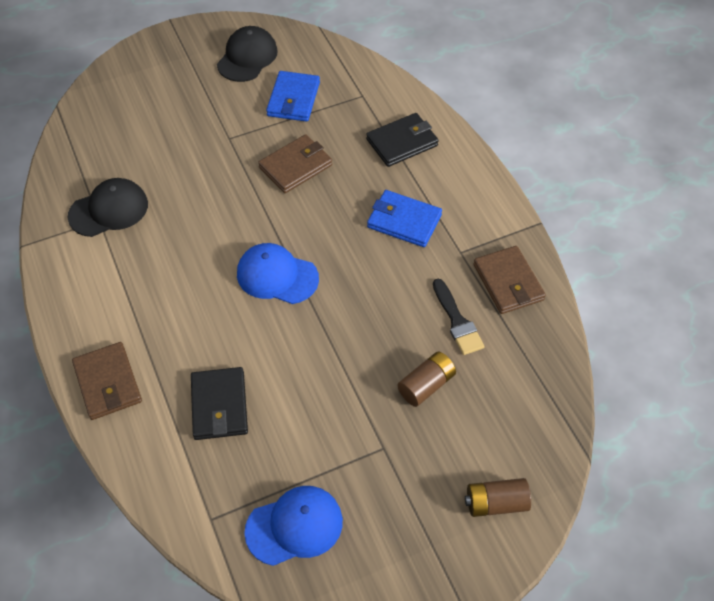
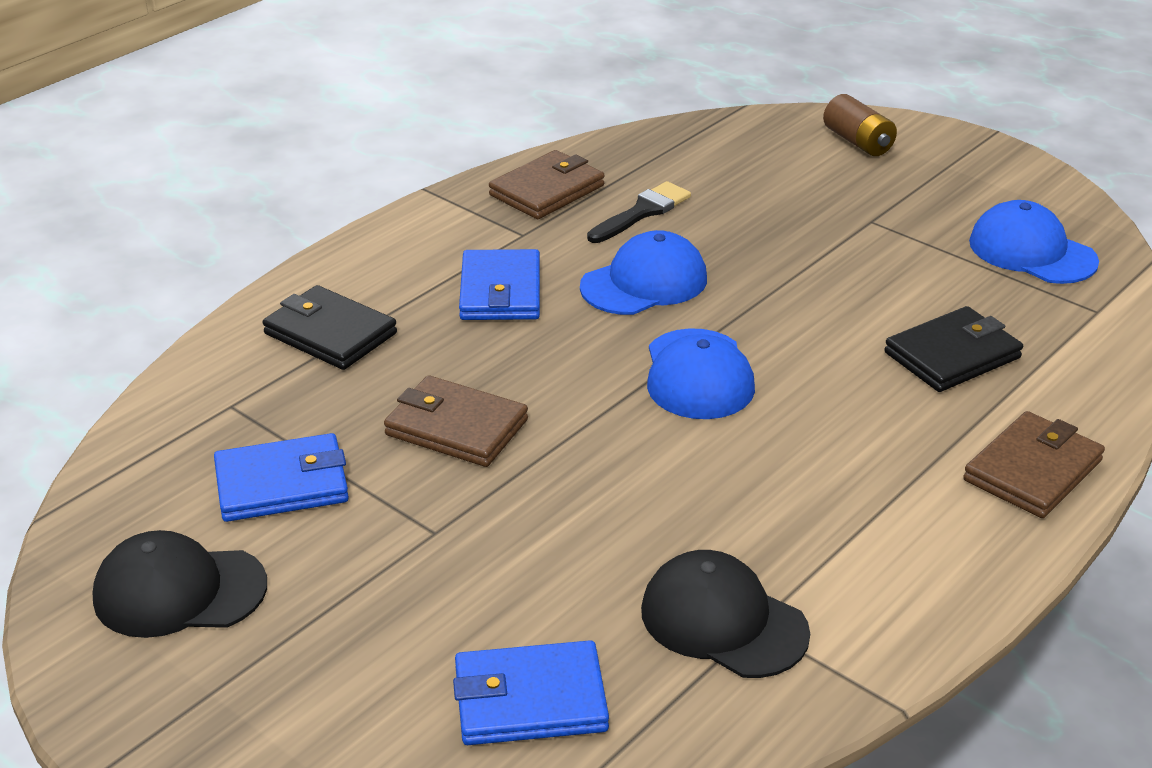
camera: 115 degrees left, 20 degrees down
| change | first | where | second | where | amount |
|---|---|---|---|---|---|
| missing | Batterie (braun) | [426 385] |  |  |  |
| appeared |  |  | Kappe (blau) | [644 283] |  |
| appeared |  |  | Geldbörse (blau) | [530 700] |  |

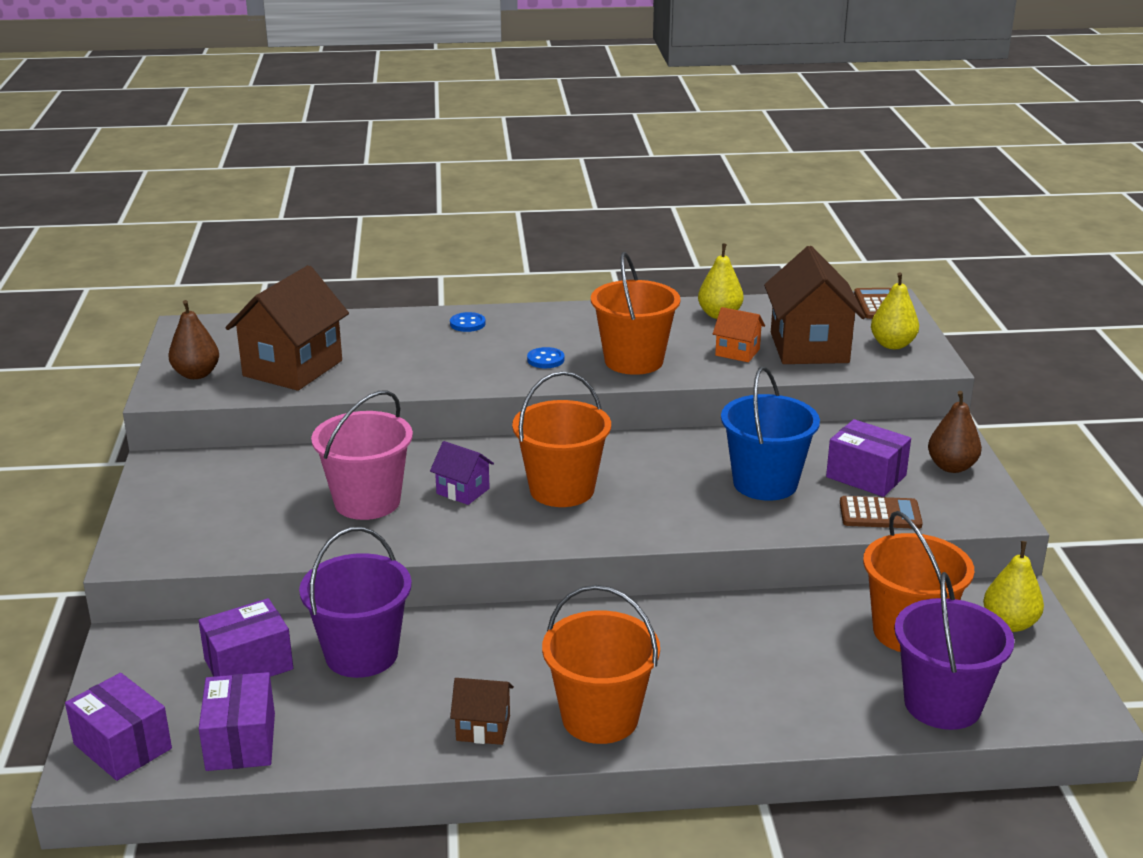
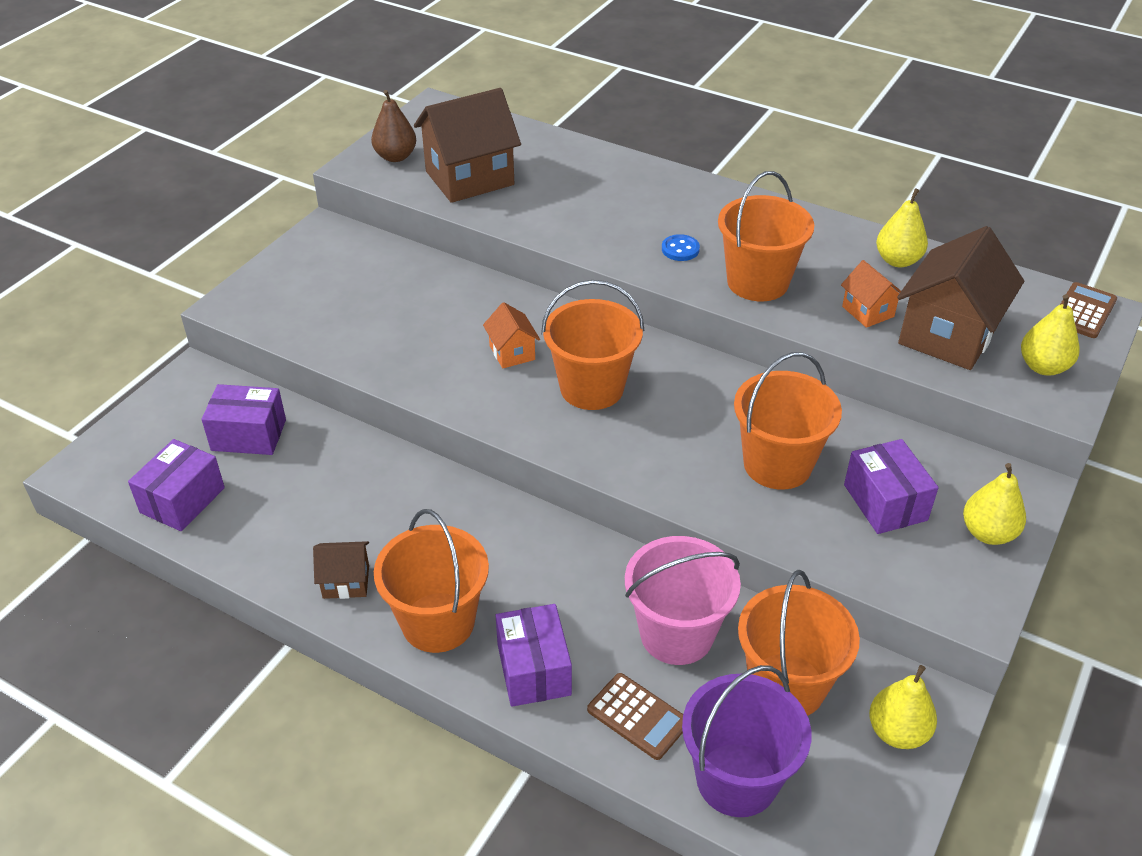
camera: 35 degrees right, 15 degrees up
| change | first | where | second | where | amount |
|---|---|---|---|---|---|
| missing | Knopf (blau) | [467 324] |  |  |  |
| colour | Eimer (blau) | [765 483] | Eimer (orange) | [777 464] |  |
| relocated | Eimer (rosa) | [367 502] |  | [676 634] |  |
| colour | Birne (braun) | [951 467] | Birne (gelb) | [988 533] |  |
| colour | Haus (lila) | [463 491] | Haus (orange) | [512 353] |  |
| relocated | Taschenrechner (braun) | [880 514] |  | [638 716] |  |
| missing | Eimer (lila) | [361 654] |  |  |  |
| relocated | Schachtel (lila) | [123 746] |  | [534 669] |  |
| spun | Haus (braun) | [483 728] |  | [346 582] | 45 degrees counterclockwise |

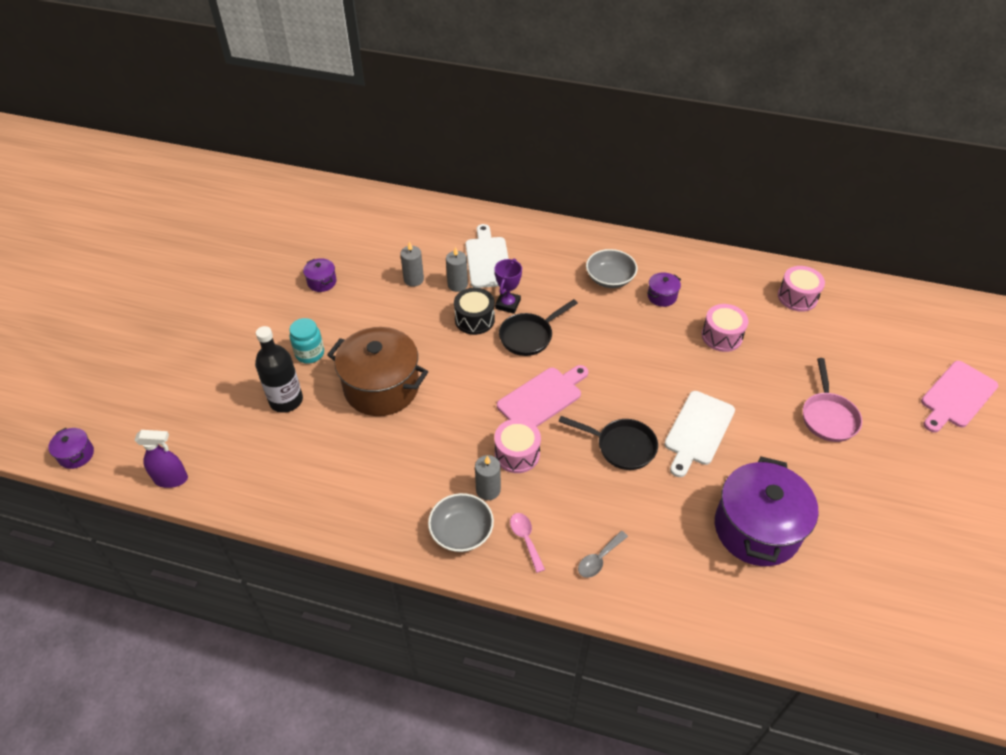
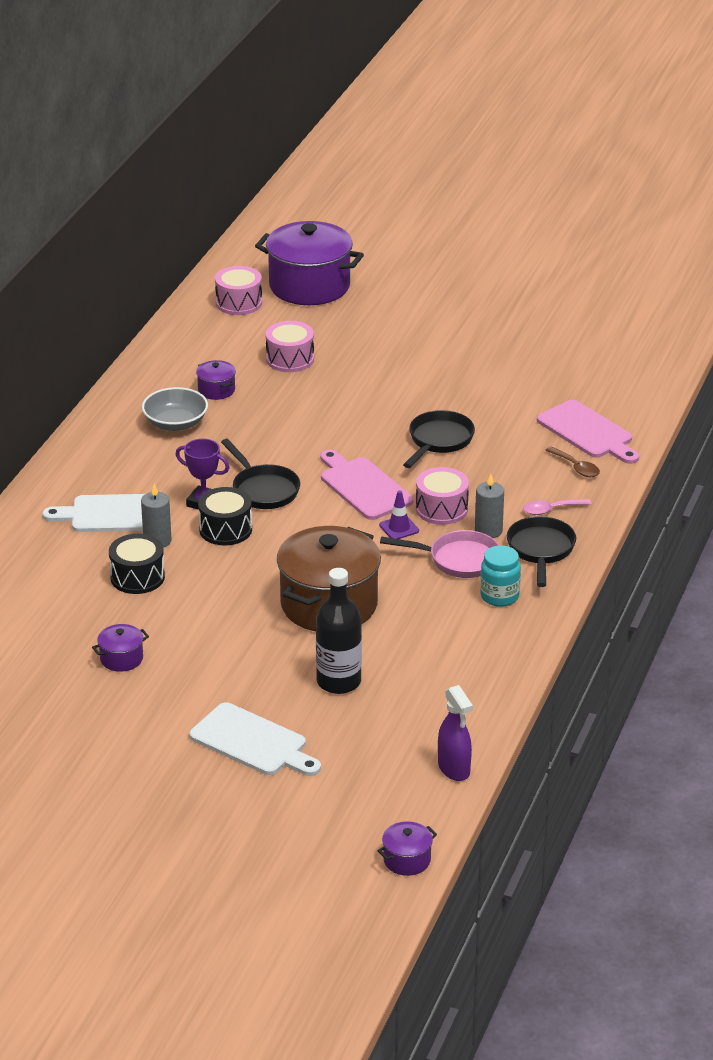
camera: 85 degrees left, 15 degrees down
| change | first | where | second | where | amount |
|---|---|---|---|---|---|
| exchanged | Kerze (grau) | [413 279] | Trommel (schwarz) | [137 577] |  |
| relocated | Einmachglas (türkis) | [310 353] |  | [499 596] |  |
| relocated | Pfanne (rosa) | [828 416] |  | [458 560] |  |
| relocated | Schneidebrett (rosa) | [956 396] |  | [587 432] |  |
| relocated | Schneidebrett (weiß) | [697 431] |  | [252 742] |  |
| spun | Sprühflasche (lila) | [171 479] |  | [454 769] | 150 degrees clockwise |
| relocated | Kochtopf (lila) | [756 529] |  | [309 286] |  |
| exchanged | Schüssel (grau) | [461 532] | Pfanne (schwarz) | [540 550] |  |
| colour | Löffel (grau) | [599 559] | Löffel (braun) | [576 467] |  |
| appeared |  |  | Leitkegel (lila) | [399 528] |  |

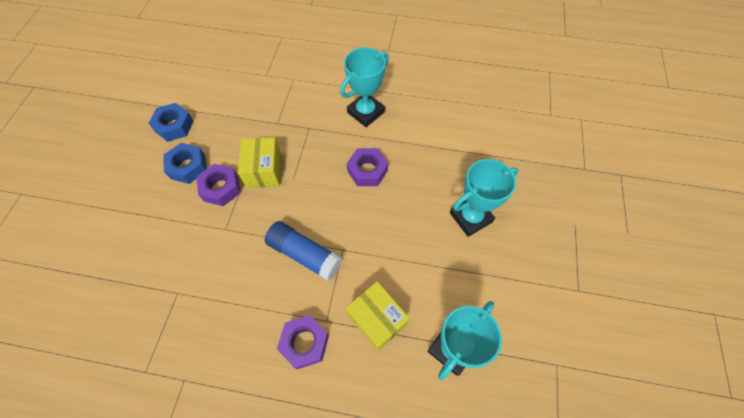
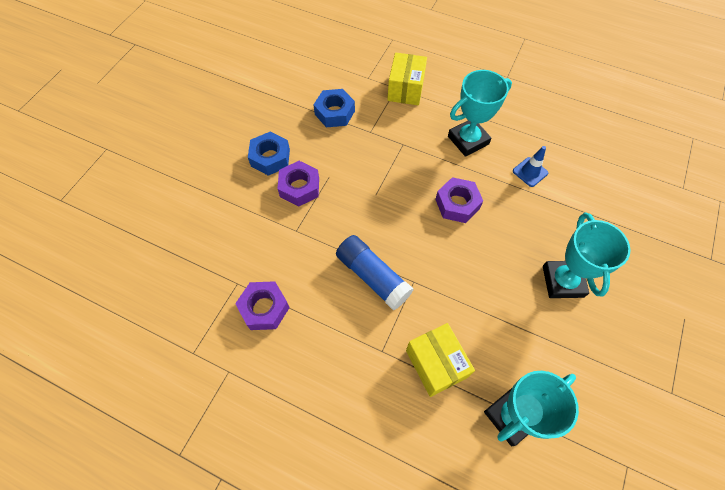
camera: 15 degrees right, 0 degrees up
| change | first | where | second | where | amount |
|---|---|---|---|---|---|
| relocated | Sechskantmutter (blau) | [174 126] |  | [334 113] |  |
| relocated | Schachtel (gelb) | [264 170] |  | [405 89] |  |
| spun | Pokal (türkis) | [470 217] |  | [562 281] | 75 degrees counterclockwise |
| relocated | Sechskantmutter (lila) | [304 343] |  | [264 308] |  |
| appeared |  |  | Leitkegel (blau) | [530 172] |  |

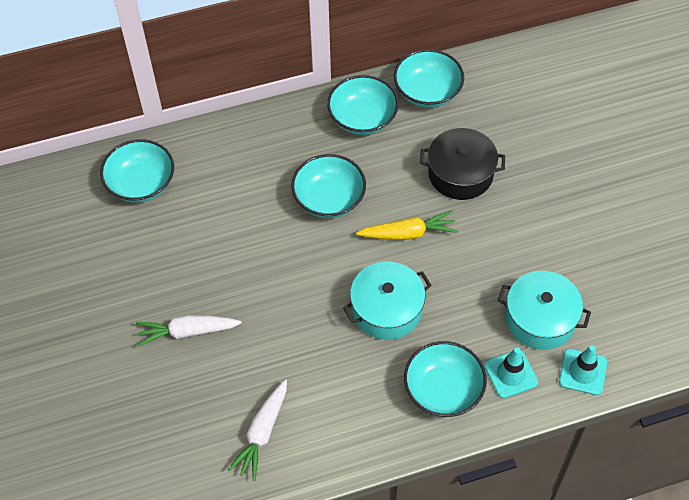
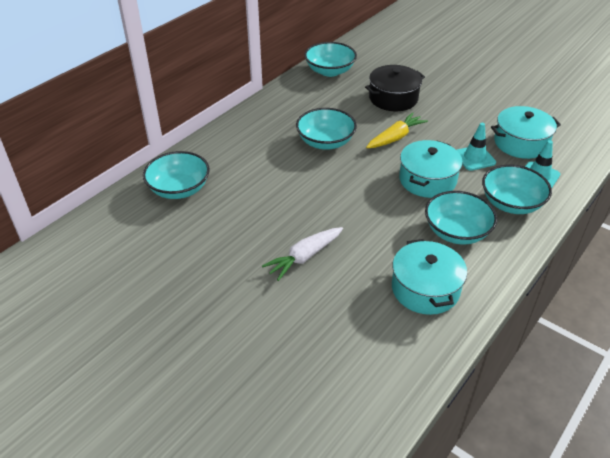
camera: 35 degrees left, 15 degrees down
| change | first | where | second | where | amount |
|---|---|---|---|---|---|
| relocated | Schüssel (türkis) | [362 118] |  | [456 232] |  |
| relocated | Leitkegel (türkis) | [583 372] |  | [474 158] |  |
| exchanged | Karotte (weiß) | [262 433] | Kochtopf (türkis) | [425 289] |  |

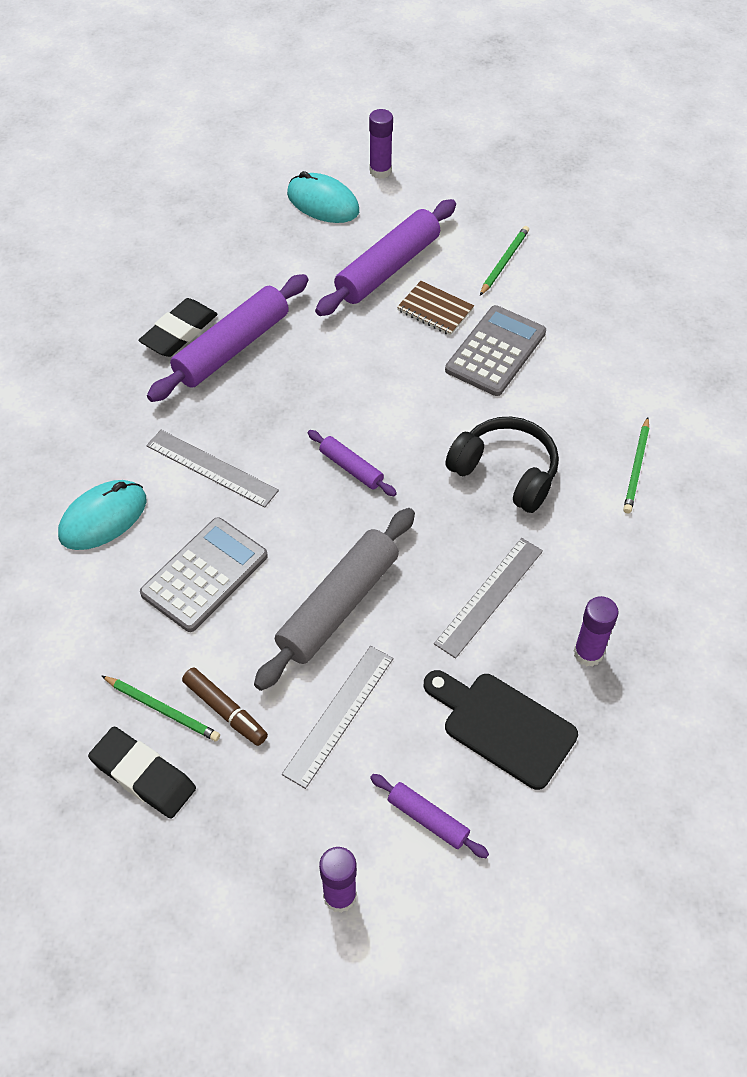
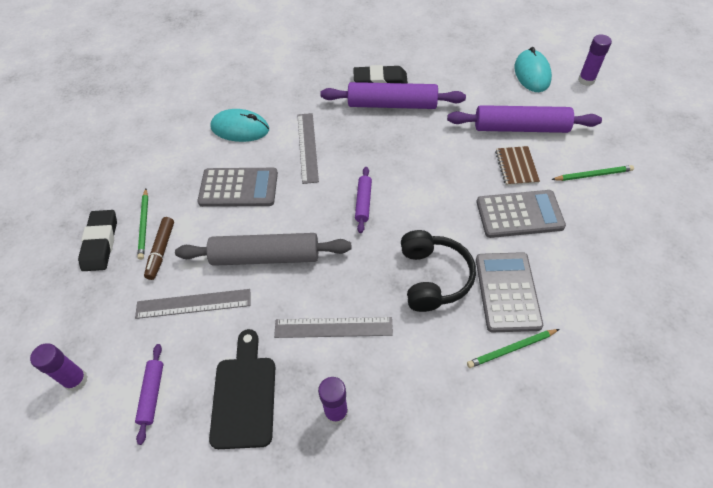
camera: 55 degrees right, 0 degrees up
| change | first | where | second | where | amount |
|---|---|---|---|---|---|
| appeared |  |  | Taschenrechner (grau) | [507 292] |  |

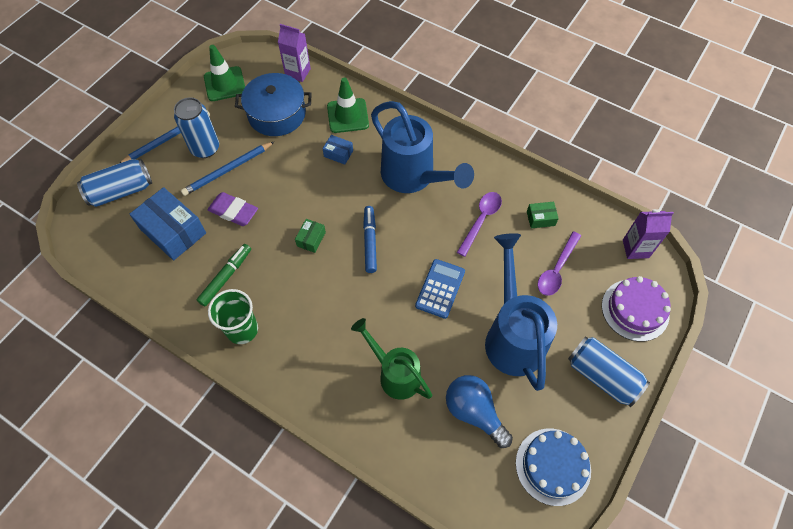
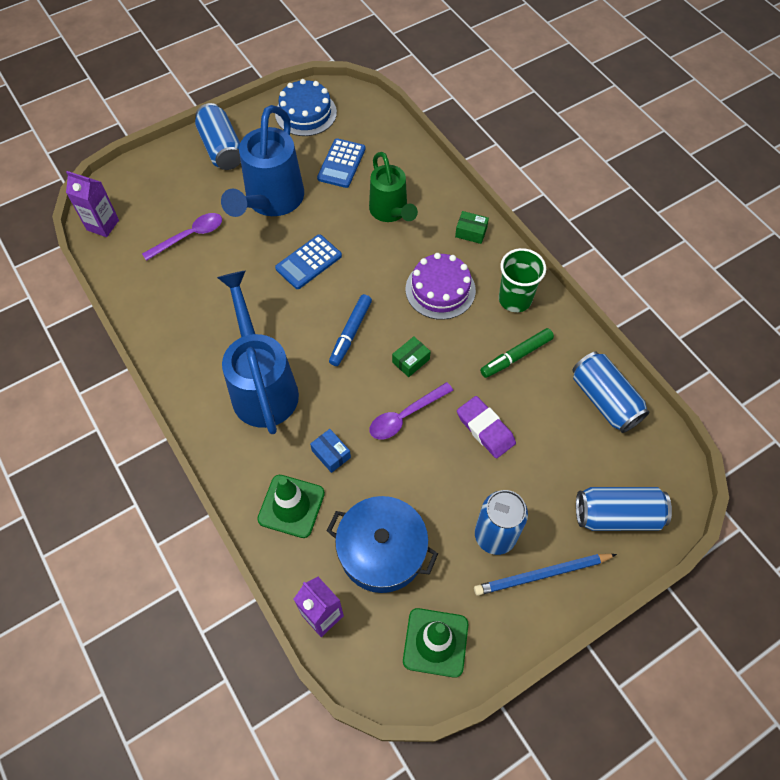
camera: 155 degrees left, 0 degrees up
| change | first | where | second | where | amount |
|---|---|---|---|---|---|
| missing | Bleistift (blau) | [228 170] |  |  |  |
| missing | Schachtel (blau) | [173 231] |  |  |  |
| relocated | Löffel (lila) | [481 220] |  | [405 416] |  |
| relocated | Schachtel (grün) | [540 218] |  | [471 232] |  |
| relocated | Kuchen (lila) | [635 310] |  | [440 289] |  |
| exchanged | Glühbirne (blau) | [474 412] | Taschenrechner (blau) | [341 164] |  |
| appeared |  |  | Dose (blau) | [604 400] |  |

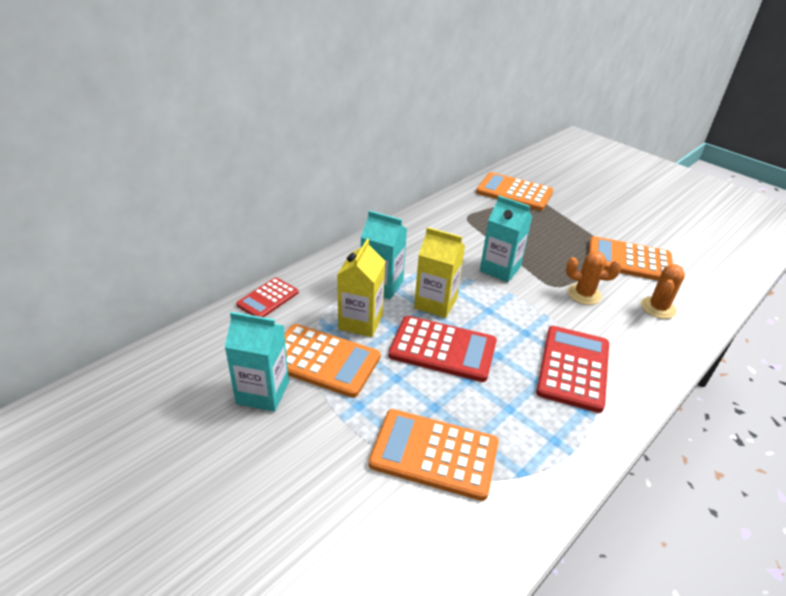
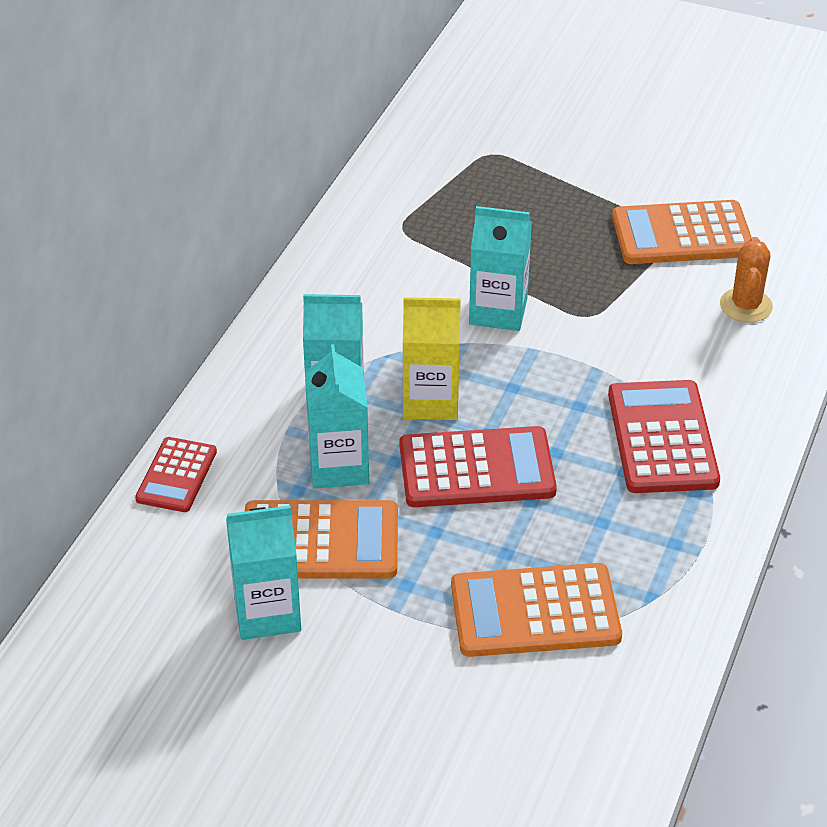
camera: 20 degrees left, 5 degrees up
| change | first | where | second | where | amount |
|---|---|---|---|---|---|
| missing | Taschenrechner (orange) | [514 192] |  |  |  |
| colour | Getränkekarton (gelb) | [360 322] | Getränkekarton (türkis) | [339 466] |  |
| missing | Kaktus (orange) | [584 294] |  |  |  |

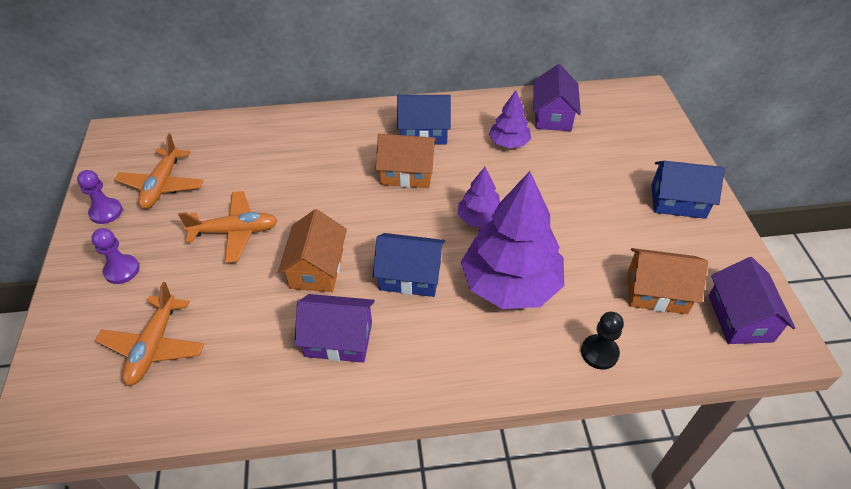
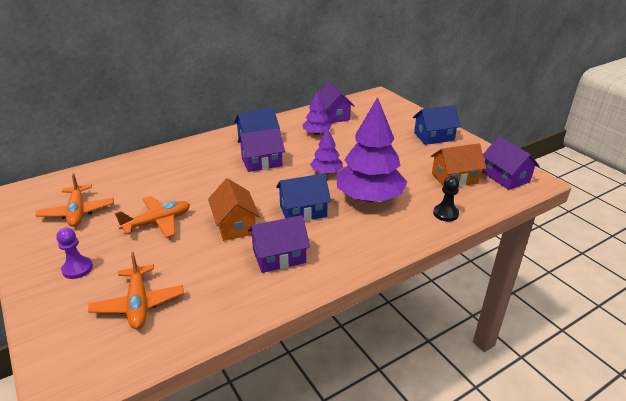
camera: 25 degrees left, 15 degrees down
| change | first | where | second | where | amount |
|---|---|---|---|---|---|
| colour | Haus (orange) | [407 173] | Haus (lila) | [262 162] |  |
| missing | Bauer (lila) | [106 212] |  |  |  |

